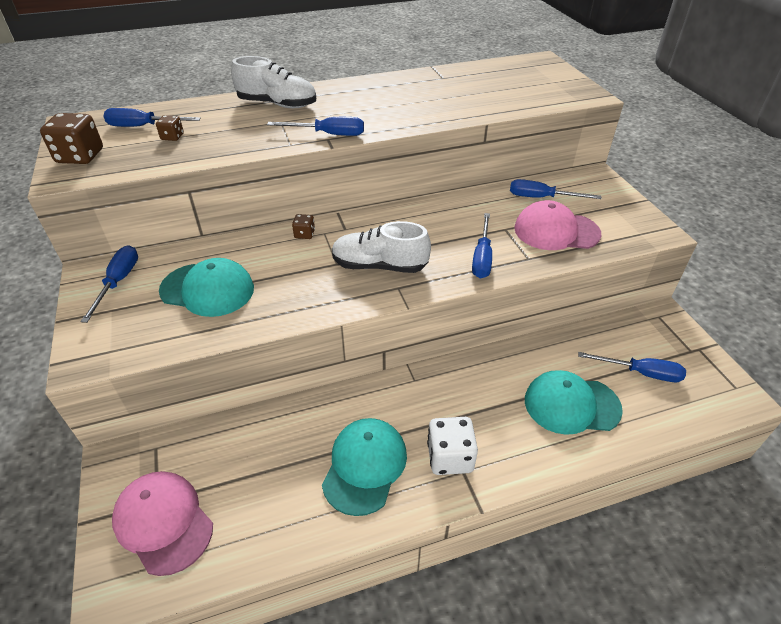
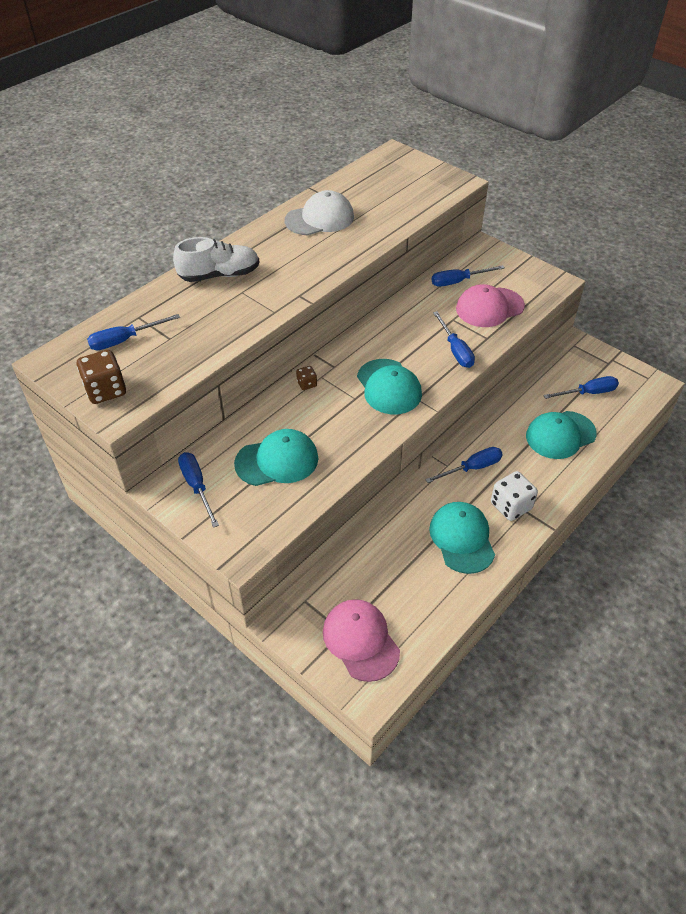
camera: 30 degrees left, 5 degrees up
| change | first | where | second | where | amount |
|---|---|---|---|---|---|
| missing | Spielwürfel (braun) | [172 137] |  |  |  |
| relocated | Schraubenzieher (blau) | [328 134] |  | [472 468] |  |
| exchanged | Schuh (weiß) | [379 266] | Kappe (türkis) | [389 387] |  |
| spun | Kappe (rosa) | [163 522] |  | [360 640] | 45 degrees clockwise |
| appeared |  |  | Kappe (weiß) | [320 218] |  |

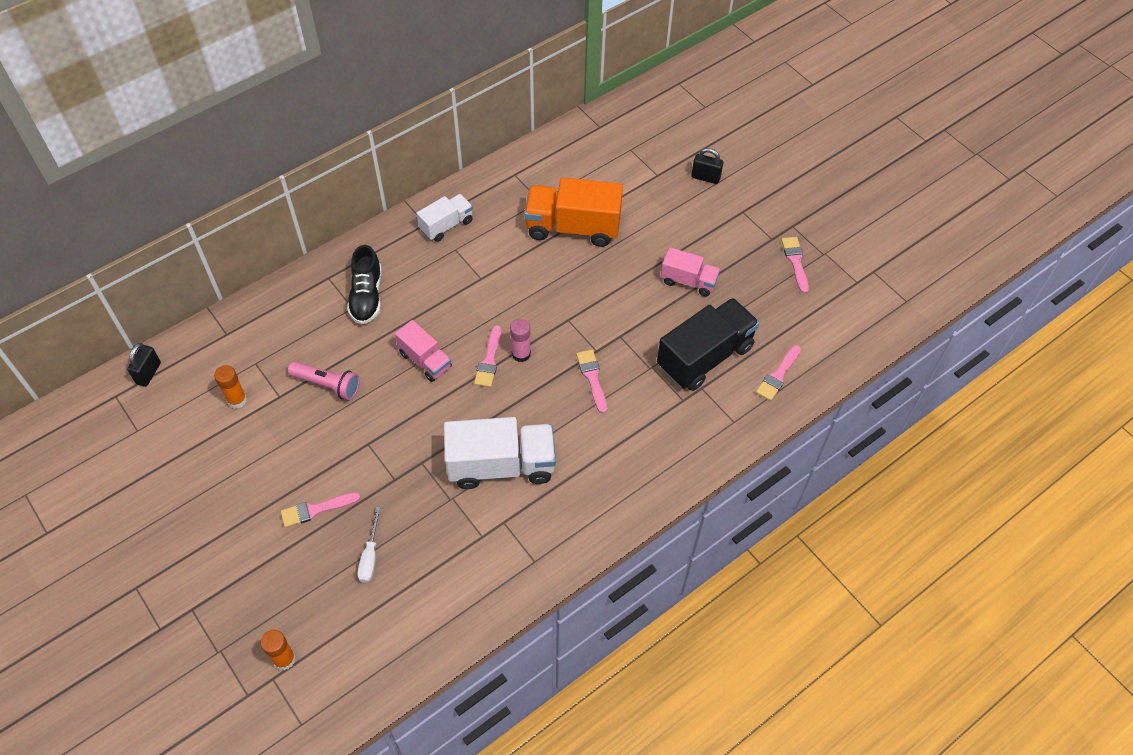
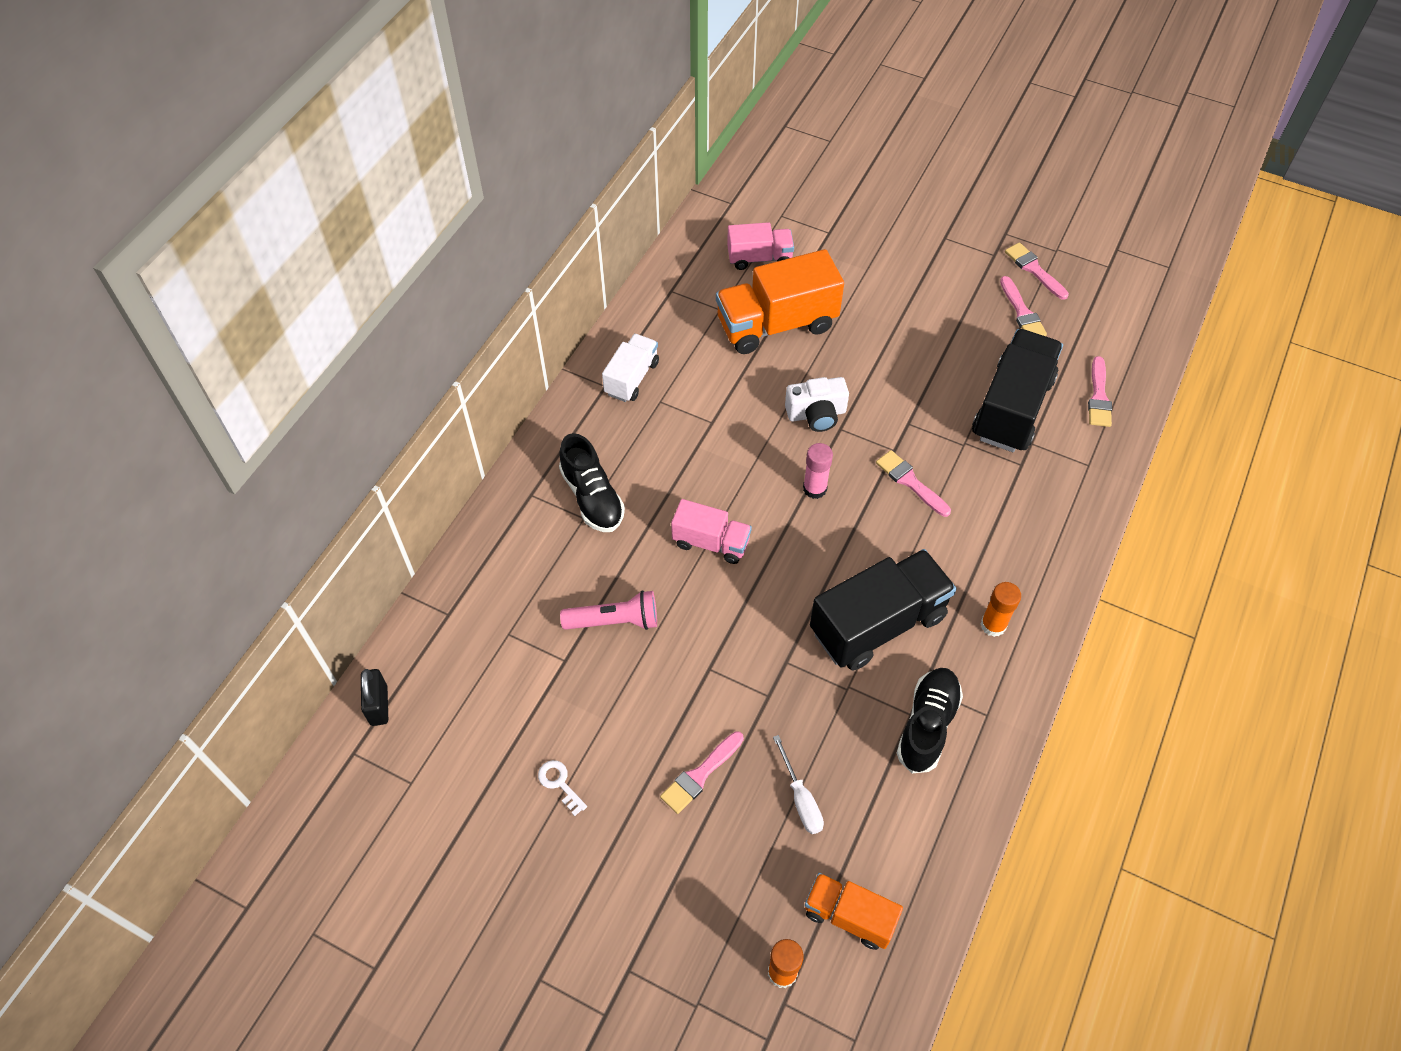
camera: 25 degrees left, 0 degrees up
| change | first | where | second | where | amount |
|---|---|---|---|---|---|
| missing | Vorhängeschloss (schwarz) | [705 177] |  |  |  |
| relocated | Lastwagen (rosa) | [688 281] |  | [759 258] |  |
| relocated | Pinsel (rosa) | [489 360] |  | [1022 312] |  |
| relocated | Klebestift (orange) | [237 400] |  | [993 625] |  |
| colour | Lastwagen (weiß) | [501 465] | Lastwagen (schwarz) | [877 623] |  |
| appeared |  |  | Kamera (weiß) | [816 414] |  |
| appeared |  |  | Schuh (schwarz) | [927 725] |  |
| appeared |  |  | Schlüssel (weiß) | [559 783] |  |
| appeared |  |  | Lastwagen (orange) | [849 916] |  |

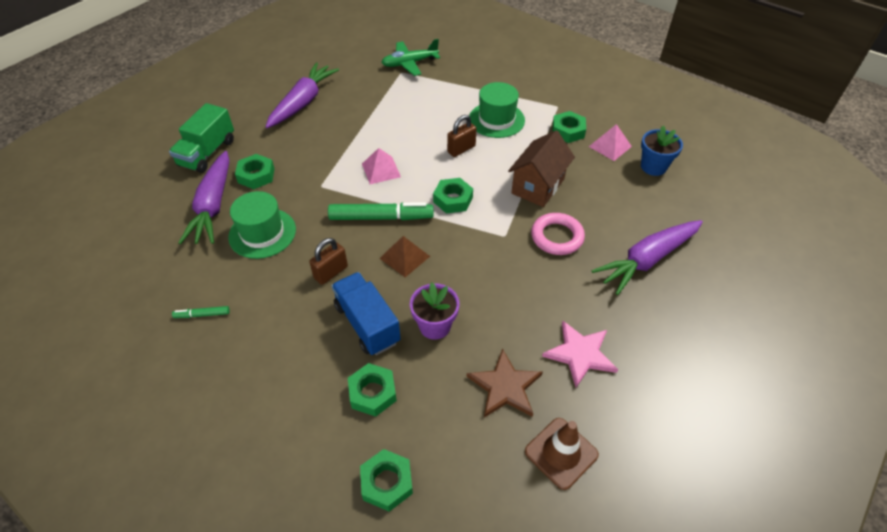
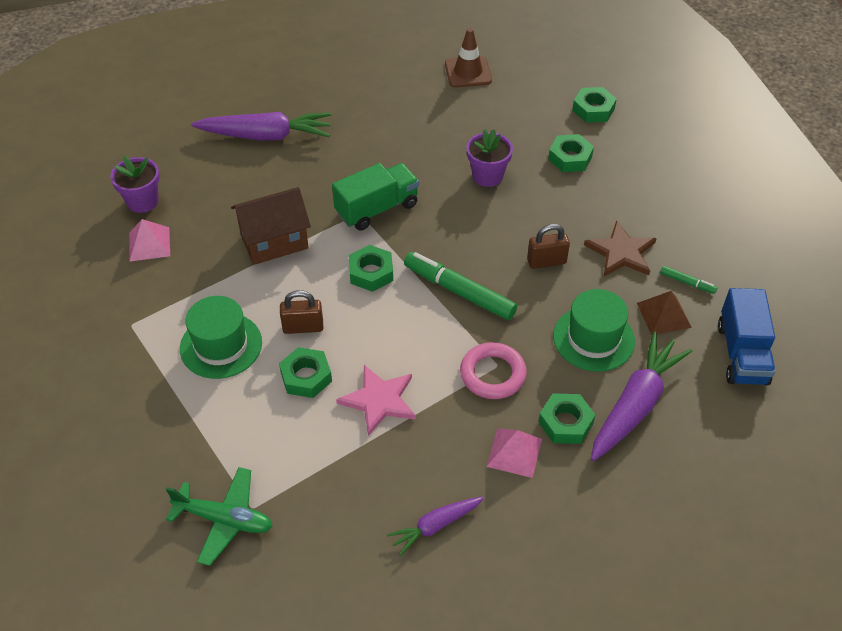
camera: 145 degrees left, 0 degrees up
| change | first | where | second | where | amount |
|---|---|---|---|---|---|
| size | Karotte (lila) | [303 102] |  | [435 526] | x0.56 |
| relocated | Lastwagen (grün) | [207 153] |  | [377 209] |  |
| relocated | Sechskantmutter (grün) | [568 131] |  | [306 377] |  |
| colour | Blumentopf (blau) | [653 167] | Blumentopf (lila) | [142 201] |  |
| relocated | Pyramide (rosa) | [381 170] |  | [514 452] |  |
| relocated | Ring (rosa) | [557 237] |  | [492 374] |  |
| relocated | Pyramide (braun) | [404 257] |  | [664 315] |  |
| relocated | Lastwagen (blau) | [367 324] |  | [742 354] |  |
| relocated | Stern (rosa) | [580 354] |  | [379 400] |  |
| relocated | Stern (braun) | [505 386] |  | [621 252] |  |

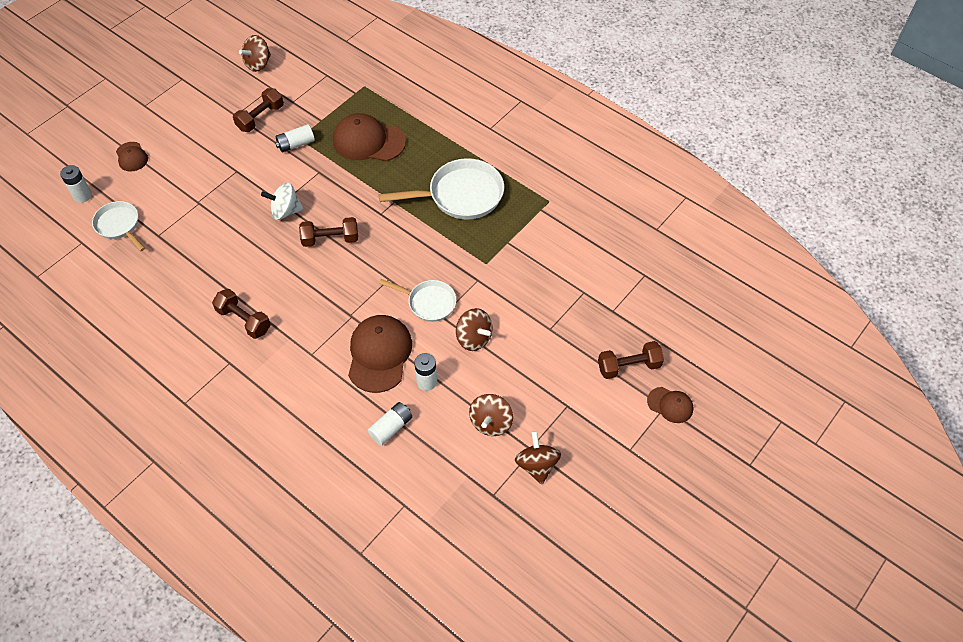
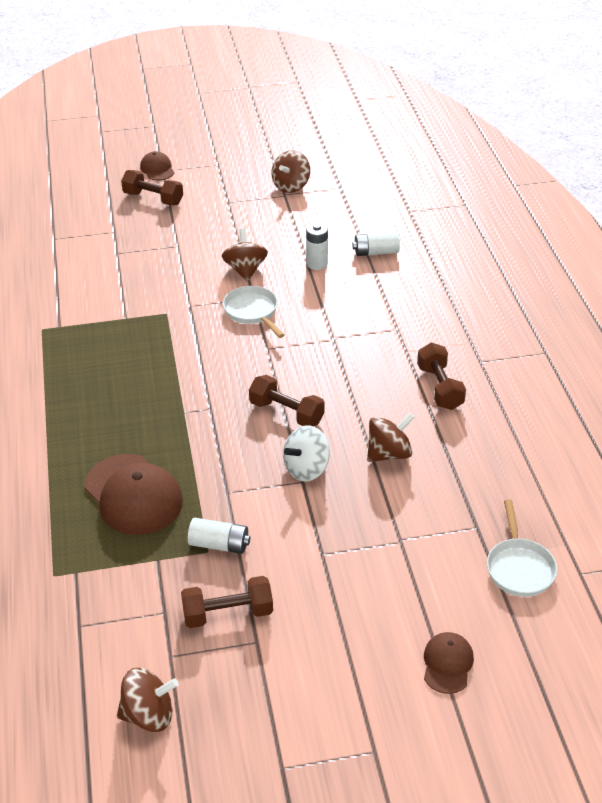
camera: 140 degrees left, 15 degrees down
| change | first | where | second | where | amount |
|---|---|---|---|---|---|
| missing | Pfanne (weiß) | [461 195] |  |  |  |
| missing | Batterie (weiß) | [82 195] |  |  |  |
| spun | Kreisel (weiß) | [285 211] |  | [306 469] | 105 degrees clockwise |
| missing | Kappe (braun) | [379 354] |  |  |  |
| relocated | Kreisel (braun) | [491 422] |  | [389 453] |  |

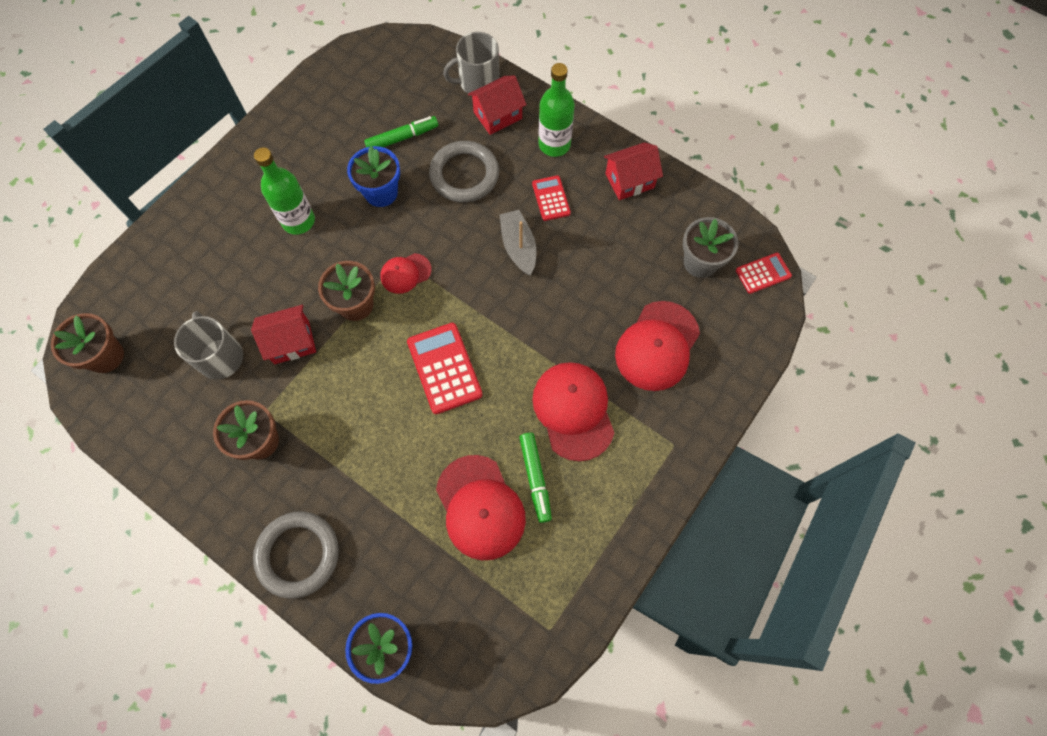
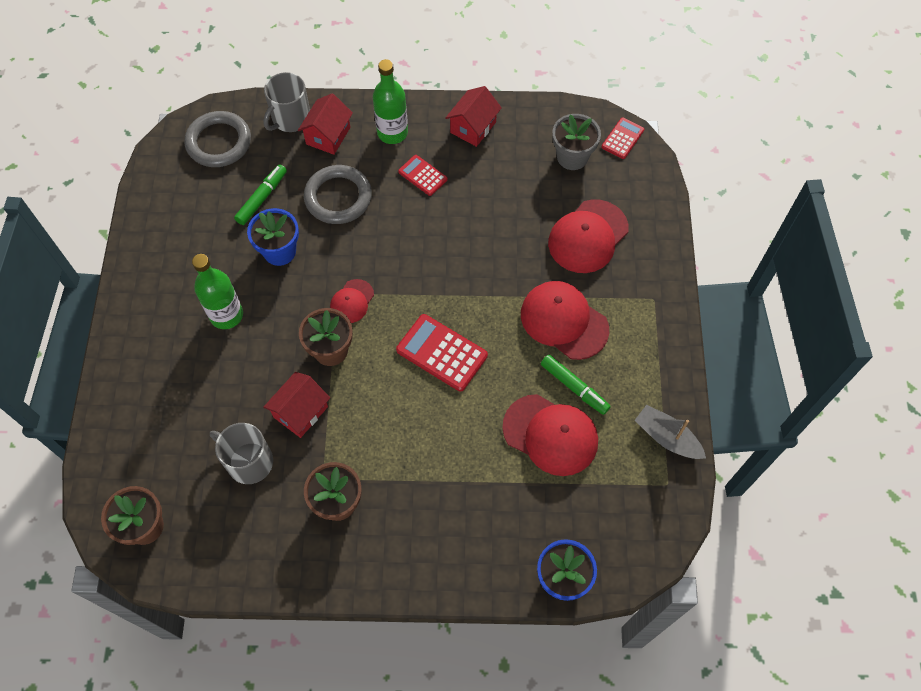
camera: 35 degrees left, 5 degrees down
| change | first | where | second | where | amount |
|---|---|---|---|---|---|
| relocated | Boot (grau) | [518 247] |  | [667 438] |  |
| spun | Kappe (rot) | [657 346] |  | [588 236] | 45 degrees clockwise |
| relocated | Ring (grau) | [298 554] |  | [219 142] |  |

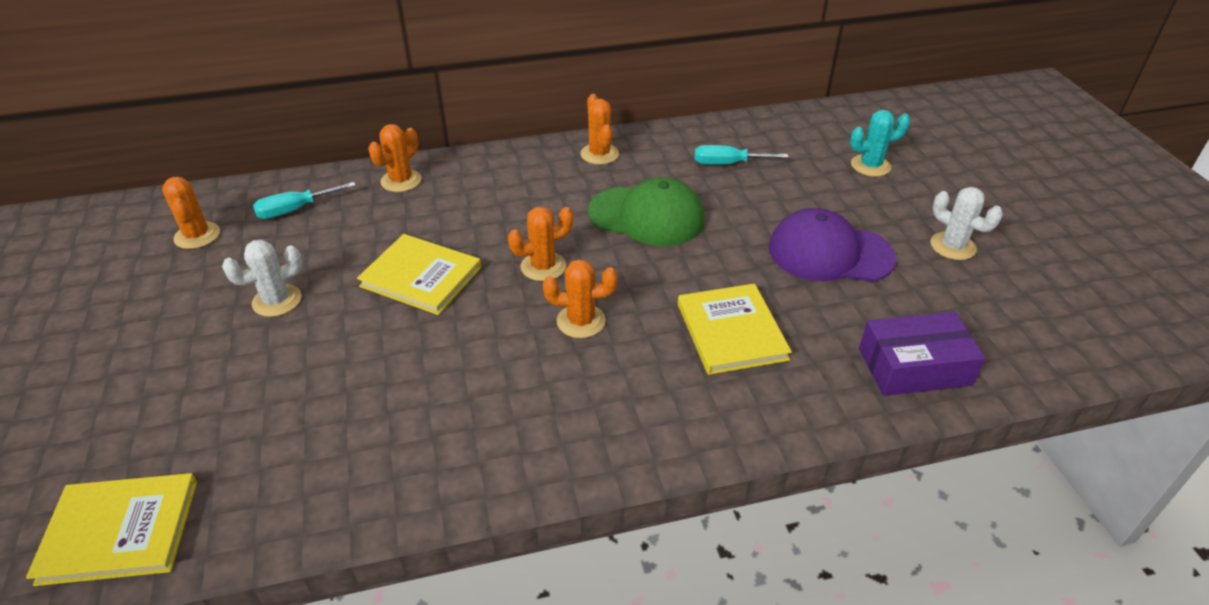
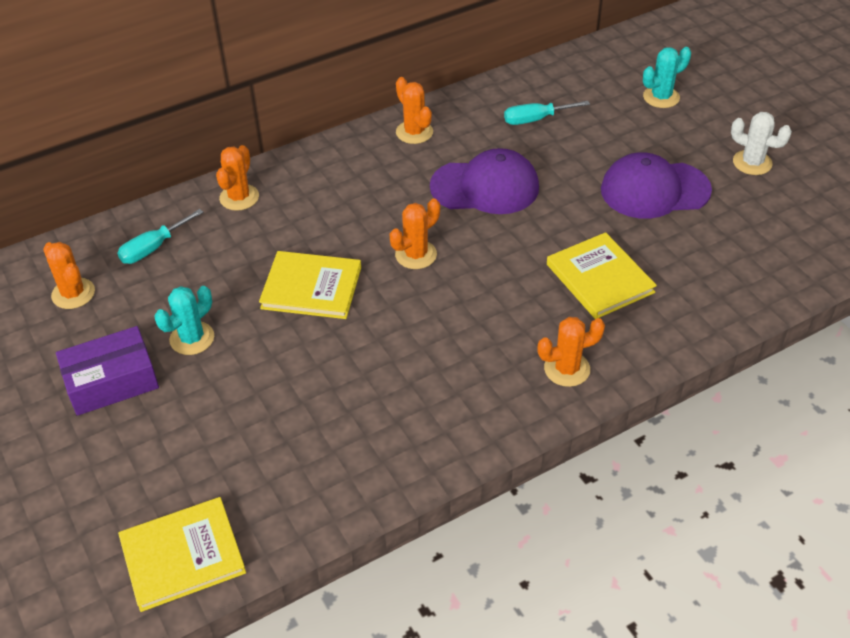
camera: 15 degrees left, 5 degrees up
| change | first | where | second | where | amount |
|---|---|---|---|---|---|
| colour | Kappe (grün) | [647 216] | Kappe (lila) | [485 187] |  |
| colour | Kaktus (weiß) | [277 301] | Kaktus (türkis) | [192 338] |  |
| relocated | Kaktus (orange) | [581 321] |  | [567 369] |  |
| relocated | Schachtel (lila) | [914 367] |  | [111 381] |  |

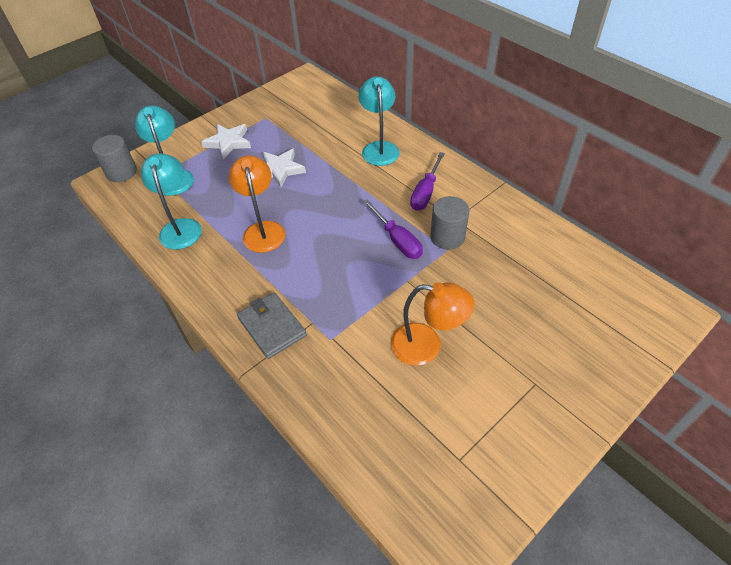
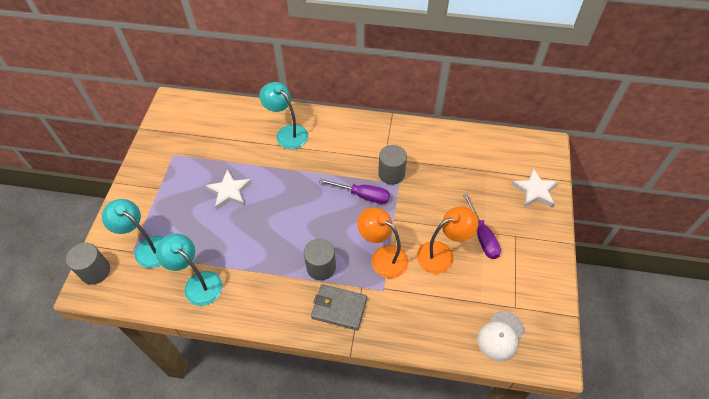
camera: 40 degrees left, 5 degrees up
| change | first | where | second | where | amount |
|---|---|---|---|---|---|
| relocated | Stern (weiß) | [228 142] |  | [535 191] |  |
| relocated | Schraubenzieher (lila) | [425 192] |  | [482 236] |  |
| relocated | Lampe (orange) | [263 230] |  | [383 257] |  |
| appeared |  |  | Vollzylinder (grau) | [321 267] |  |
| appeared |  |  | Kappe (weiß) | [500 336] |  |

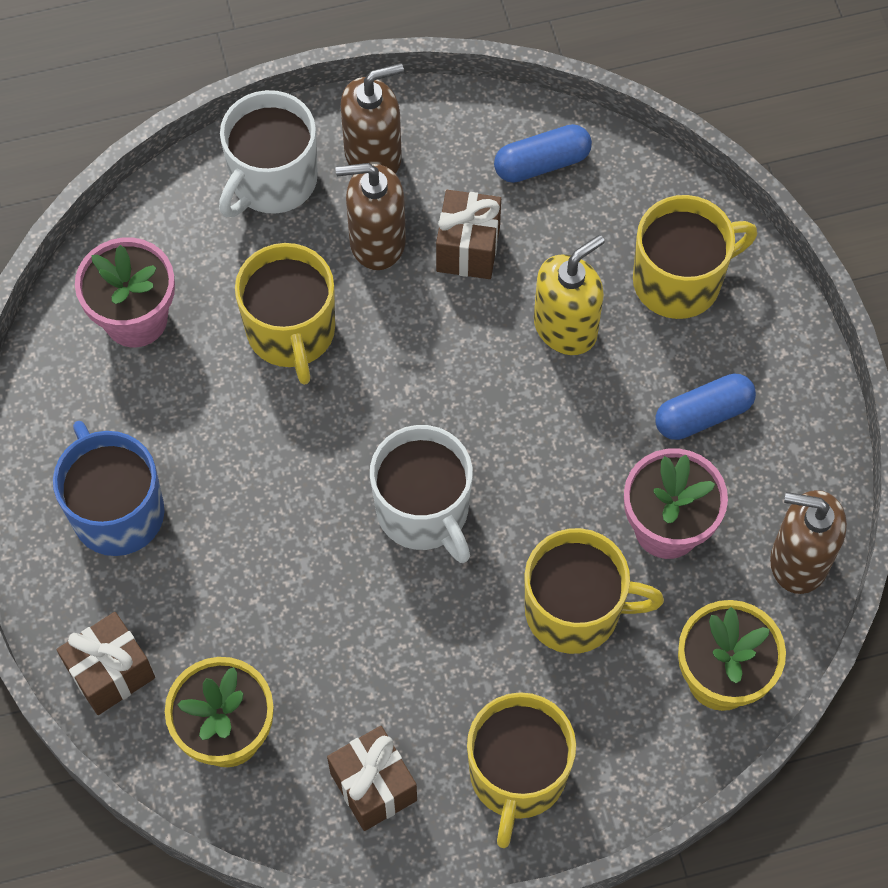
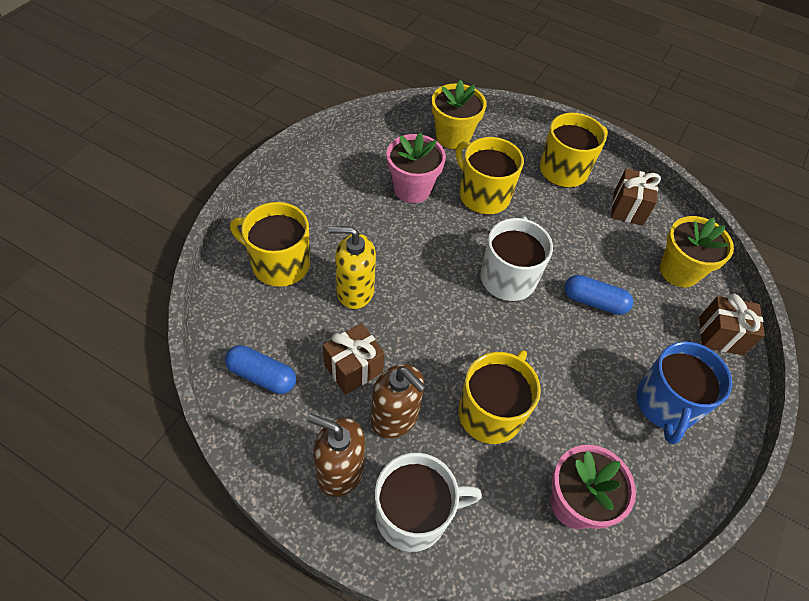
camera: 140 degrees left, 10 degrees down
| change | first | where | second | where | amount |
|---|---|---|---|---|---|
| relocated | Kapsel (blau) | [703 415] |  | [594 301] |  |
| missing | Seifenspender (braun) | [798 561] |  |  |  |

